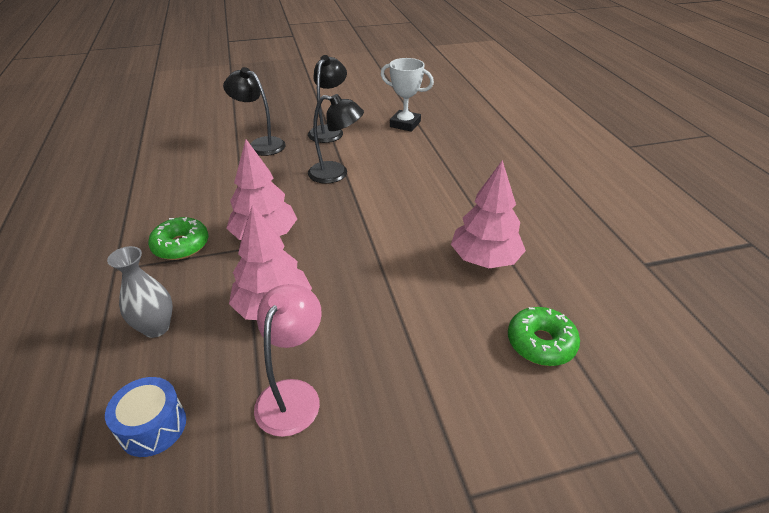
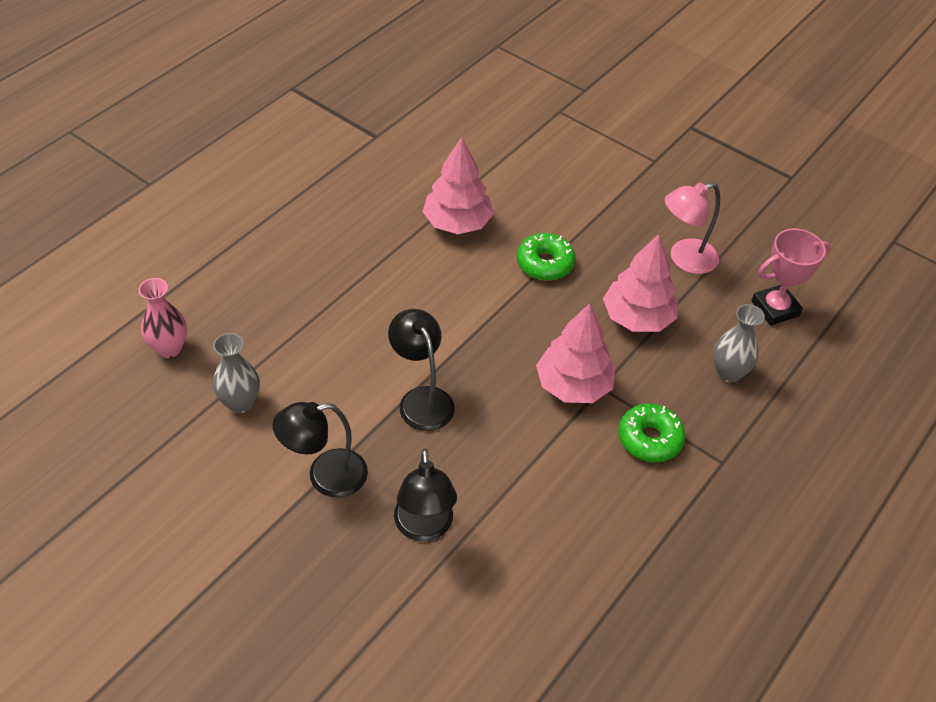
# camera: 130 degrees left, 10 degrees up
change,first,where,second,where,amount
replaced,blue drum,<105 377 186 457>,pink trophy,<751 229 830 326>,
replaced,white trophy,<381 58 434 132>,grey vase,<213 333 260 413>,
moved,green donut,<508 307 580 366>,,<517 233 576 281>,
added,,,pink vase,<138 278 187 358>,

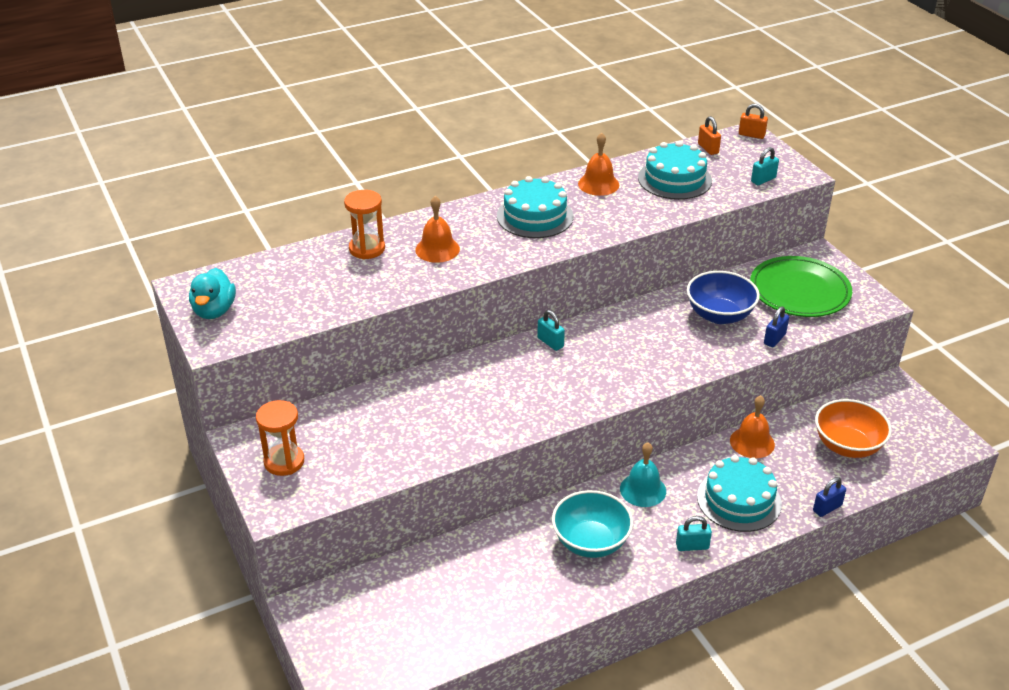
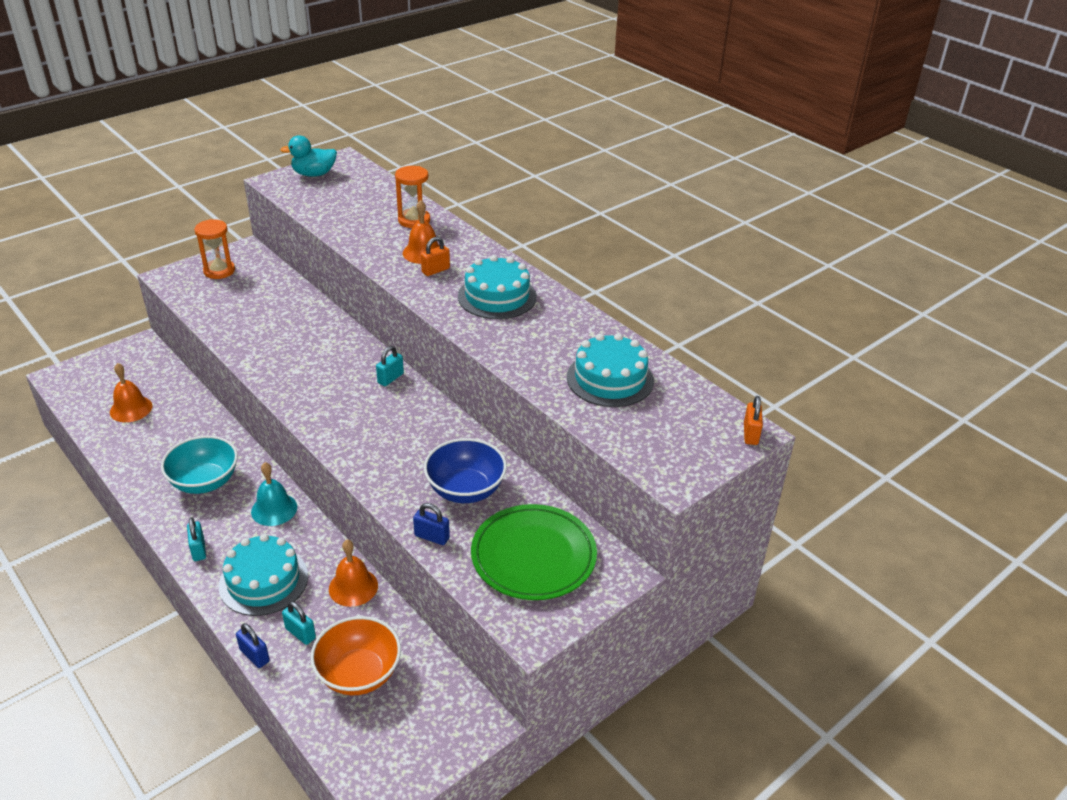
# camera: 75 degrees right, 0 degrees up
change,first,where,second,where,amount
moved,orange bell,<578 133 619 196>,,<110 363 152 422>,
moved,orange padlock,<698 116 721 155>,,<421 237 450 276>,
moved,turquoise padlock,<751 147 779 185>,,<282 601 316 645>,

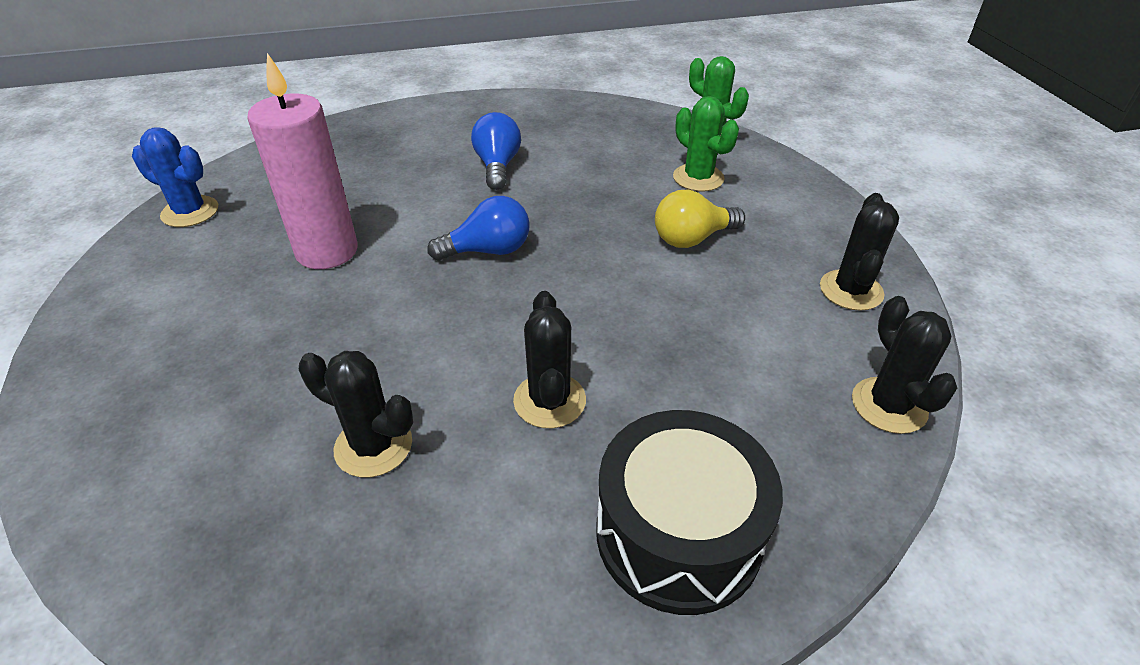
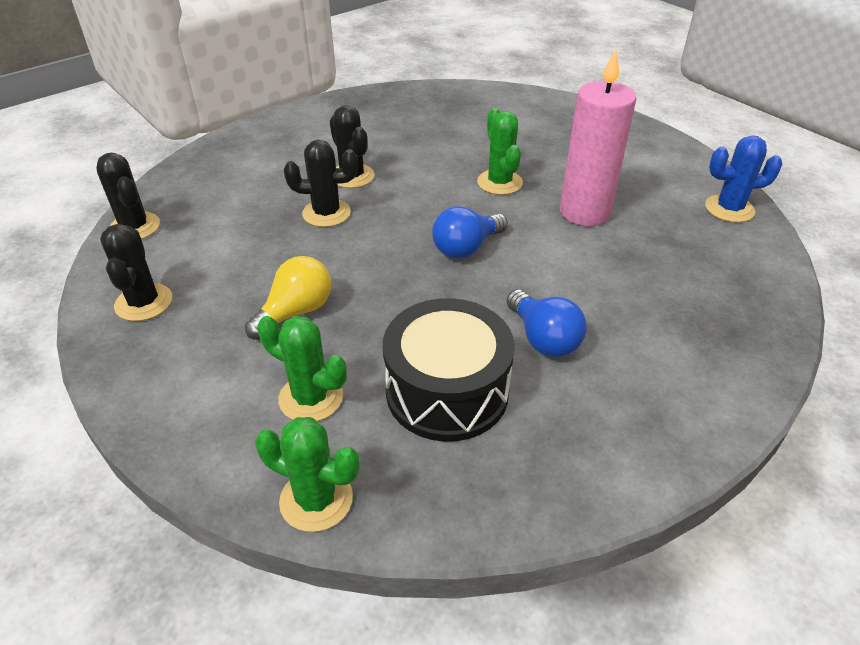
# camera: 155 degrees right, 0 degrees up
change,first,where,second,where,amount
moved,black cactus,<299 351 413 478>,,<284 140 358 227>,
moved,black drum,<596 410 783 615>,,<383 298 515 442>,
added,,,green cactus,<477 108 523 195>,

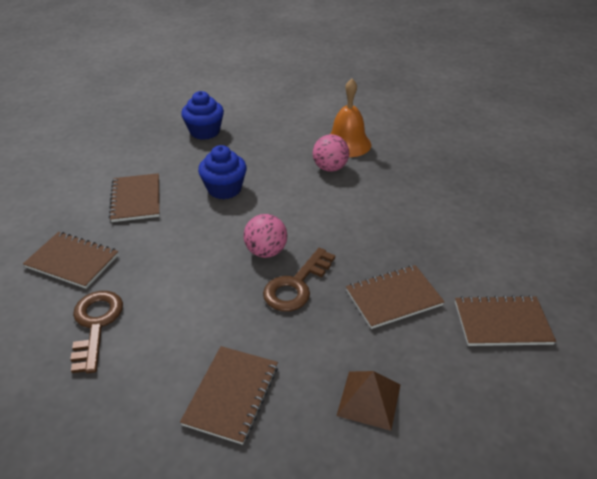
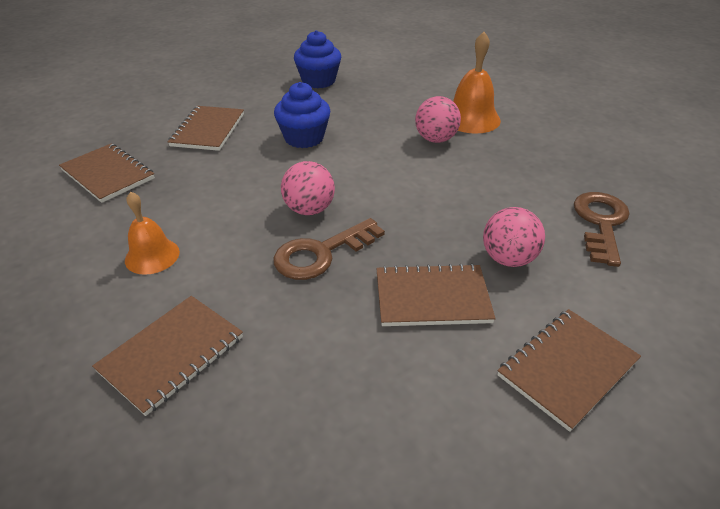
# camera: 20 degrees right, 0 degrees up
change,first,where,second,where,amount
moved,brown key,<70 291 123 373>,,<574 192 630 267>,
removed,brown pyramid,<336 371 401 431>,,,
turned,brown notebook,<455 295 556 346>,,<497 309 641 432>,60 degrees counterclockwise
added,,,orange bell,<125 192 180 275>,
added,,,pink ball,<483 207 545 267>,

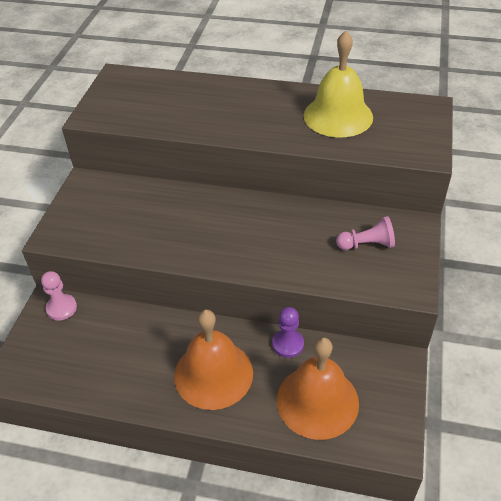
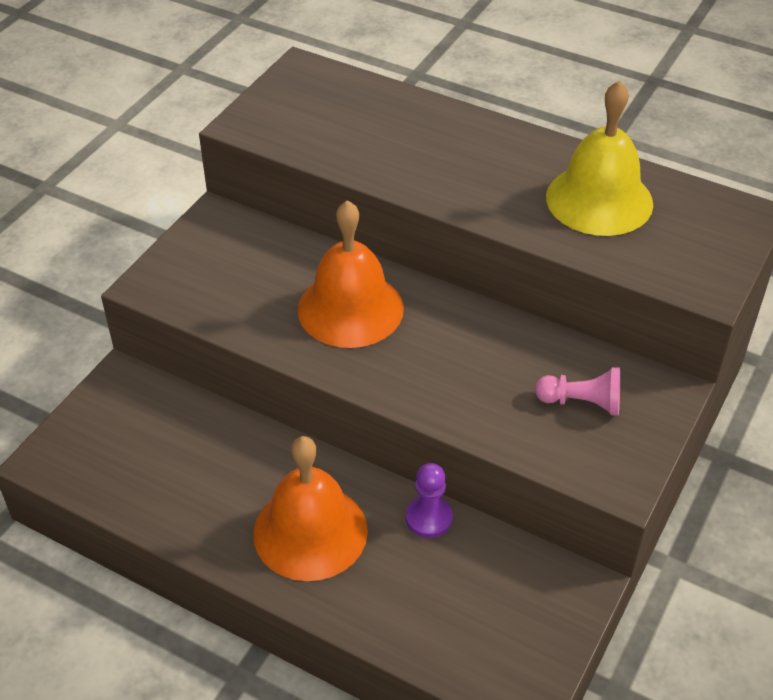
# camera: 15 degrees right, 0 degrees up
change,first,where,second,where,amount
removed,pink pawn,<41 271 77 321>,,,
moved,orange bell,<277 337 359 440>,,<298 200 404 348>,

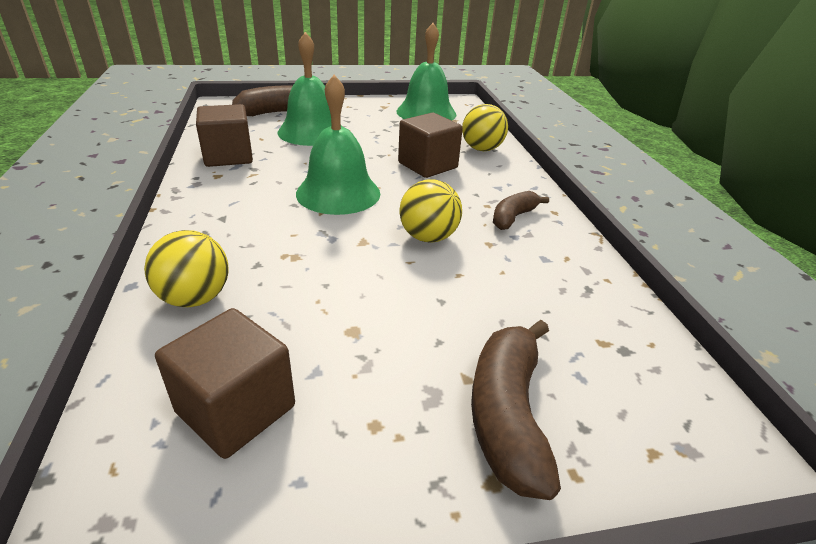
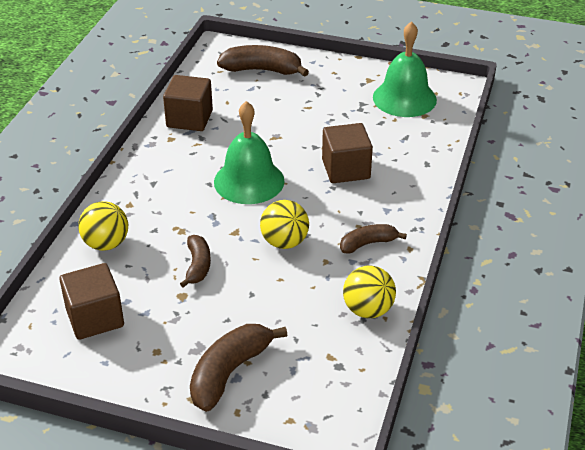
# camera: 30 degrees right, 5 degrees up
change,first,where,second,where,amount
removed,green bell,<278 32 342 146>,,,
moved,yellow ball,<462 104 508 151>,,<343 266 396 318>,
added,,,brown banana,<180 235 211 288>,

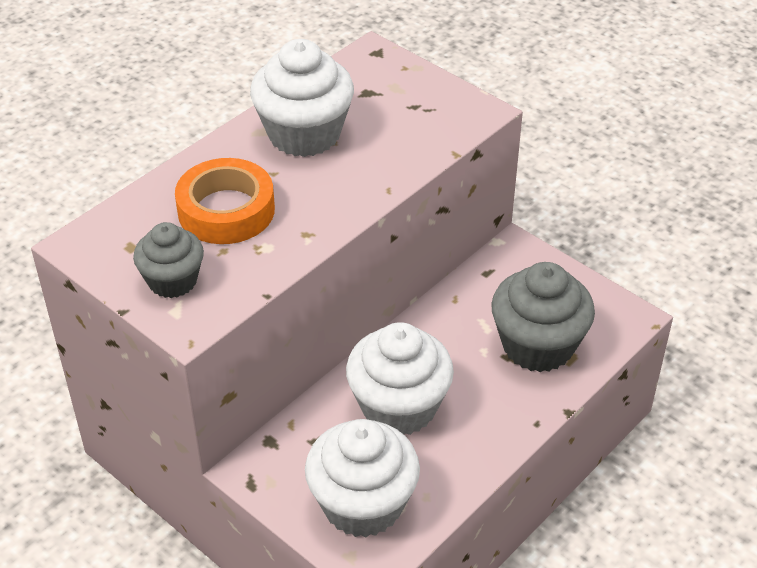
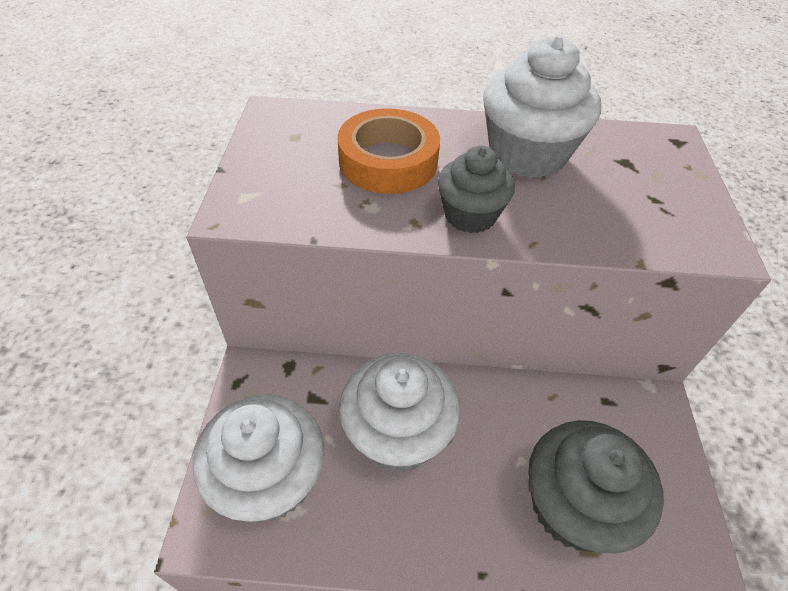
# camera: 50 degrees right, 5 degrees up
change,first,where,second,where,amount
moved,grey cupcake,<133 222 204 298>,,<438 146 515 233>,

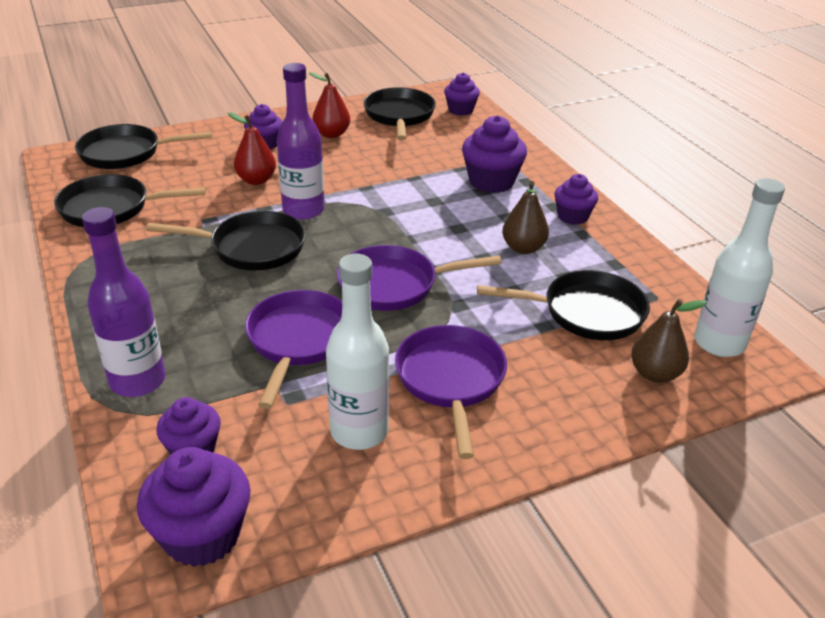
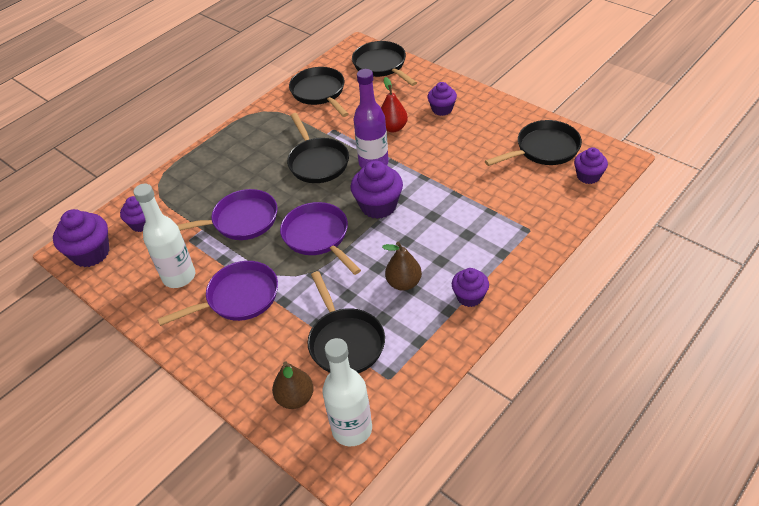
# camera: 70 degrees right, 10 degrees up
change,first,where,second,where,amount
removed,purple bottle,<82 207 166 397>,,,
removed,red pear,<309 72 350 138>,,,
moved,purple cupcake,<462 115 527 193>,,<350 161 403 219>,

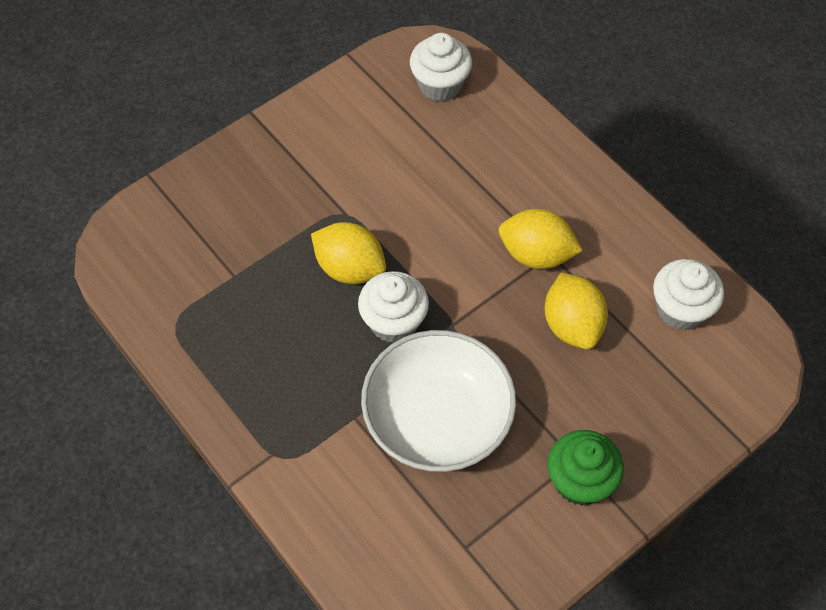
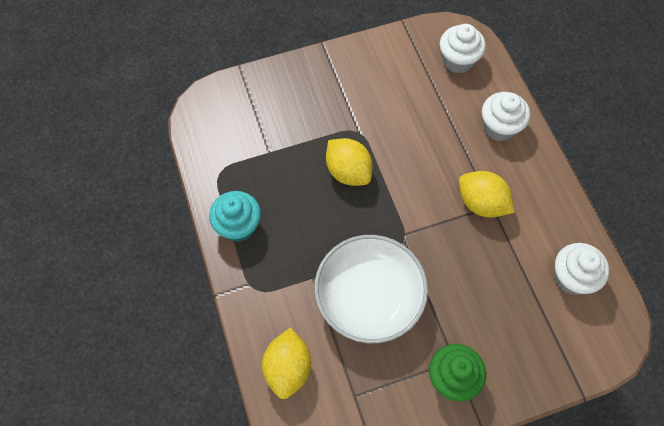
# camera: 20 degrees right, 5 degrees up
change,first,where,second,where,amount
moved,white cupcake,<358 271 429 343>,,<482 92 530 141>,
moved,yellow lemon,<545 272 608 349>,,<262 328 311 399>,
added,,,turquoise cupcake,<209 191 261 242>,

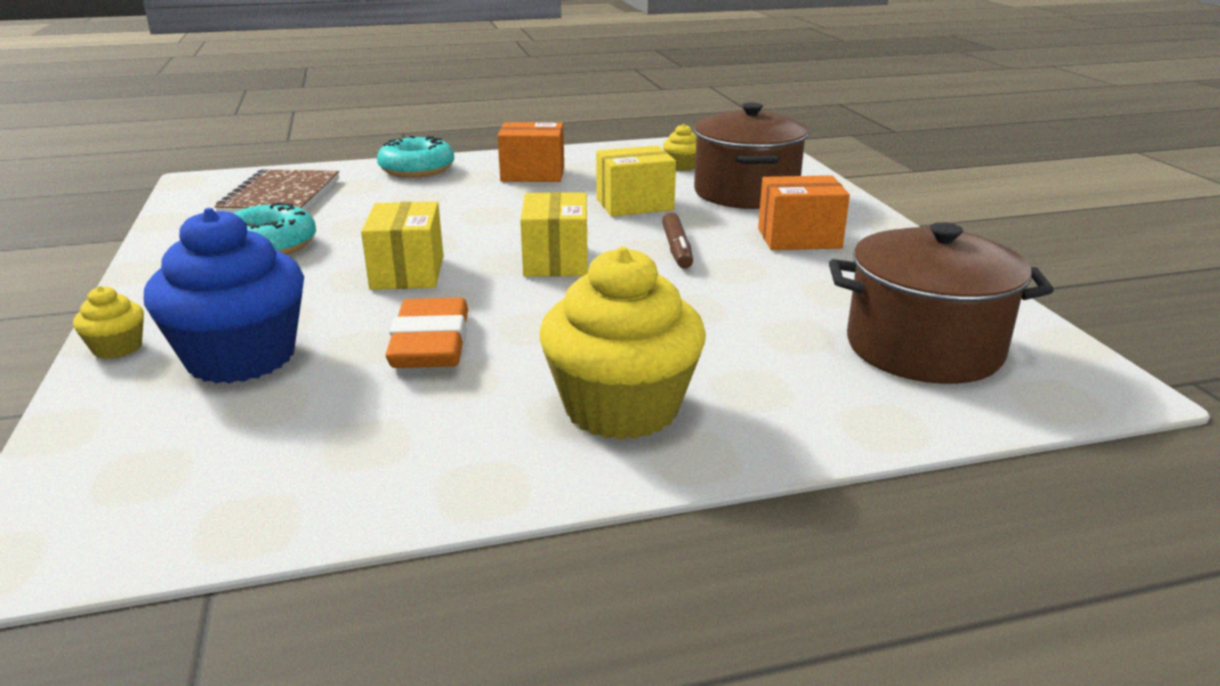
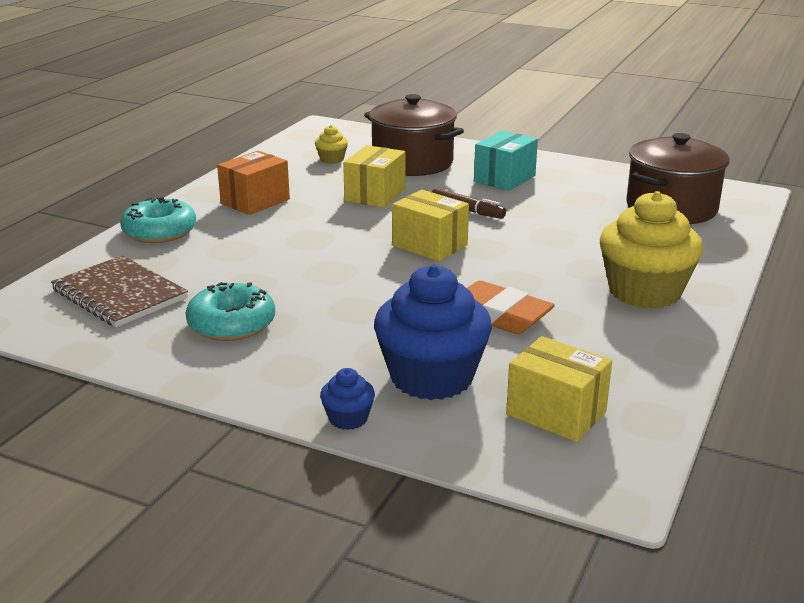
# camera: 50 degrees left, 0 degrees up
change,first,where,second,where,amount
recoloured,yellow cupcake,<73 286 144 359>,blue cupcake,<320 368 375 430>,
moved,yellow box,<361 202 443 290>,,<506 336 612 442>,
recoloured,orange box,<758 175 850 250>,turquoise box,<474 131 538 191>,

